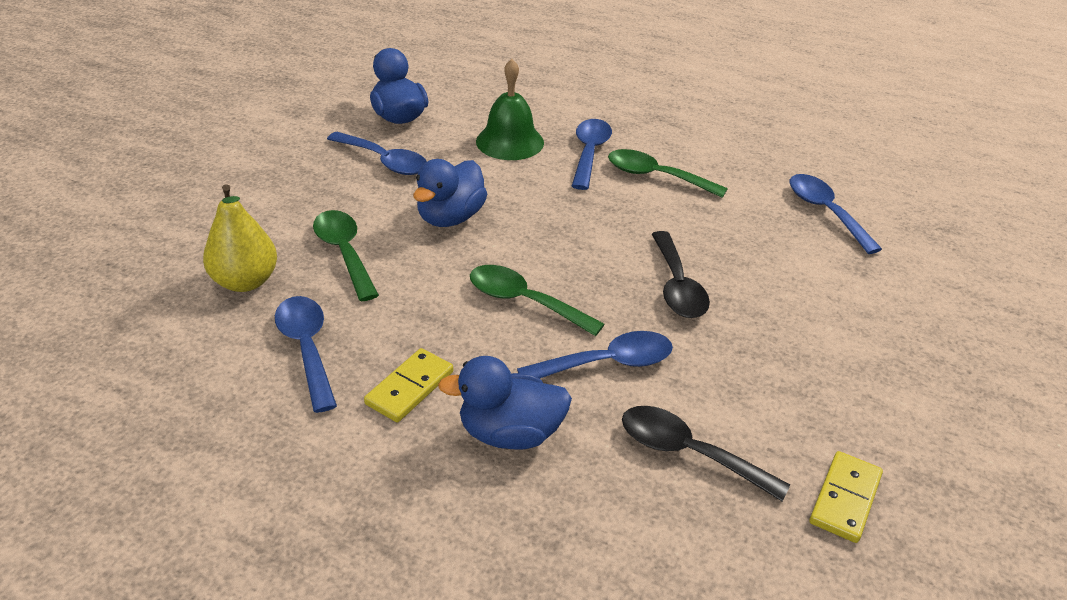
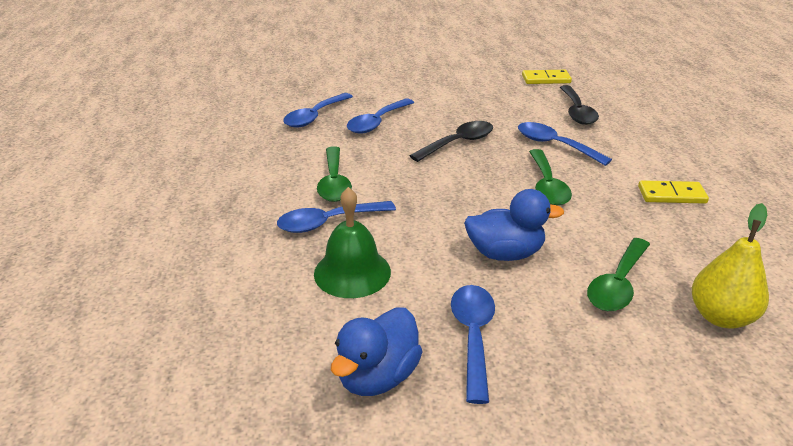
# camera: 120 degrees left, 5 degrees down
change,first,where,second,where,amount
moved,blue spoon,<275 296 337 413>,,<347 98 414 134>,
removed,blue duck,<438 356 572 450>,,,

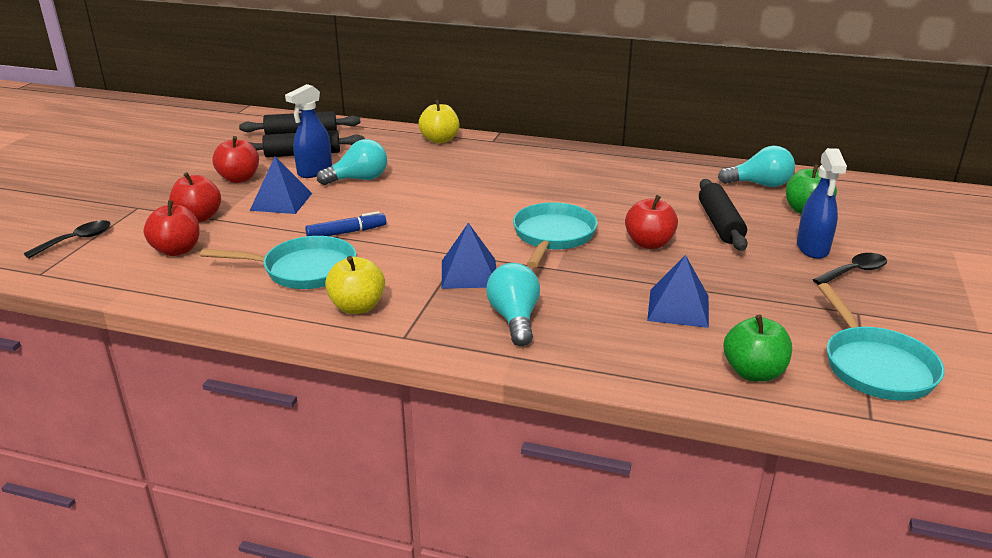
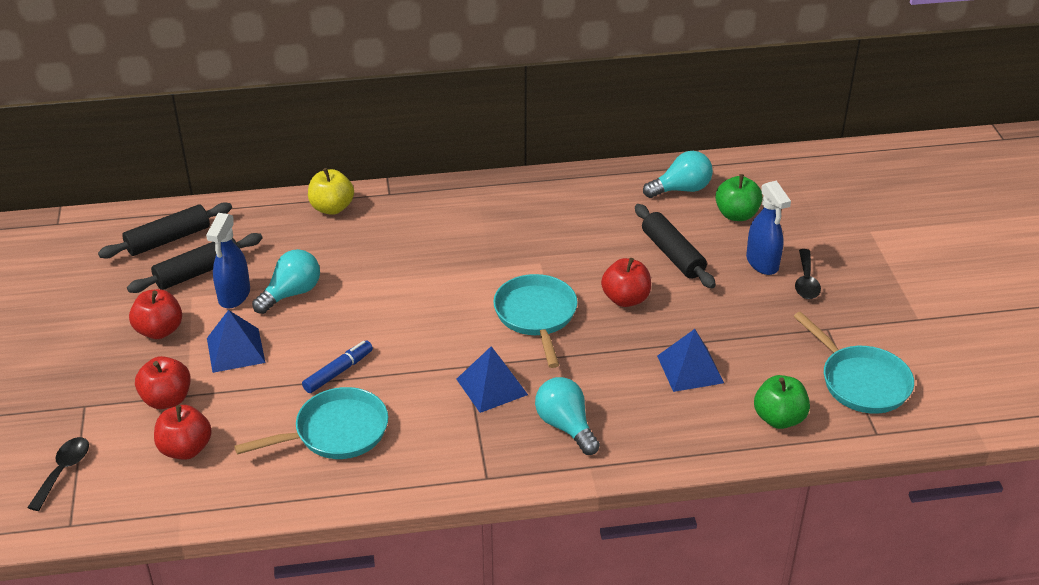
# camera: 25 degrees left, 10 degrees up
change,first,where,second,where,amount
removed,yellow apple,<325 256 385 314>,,,
turned,black spoon,<812 253 887 285>,,<795 249 821 299>,150 degrees clockwise

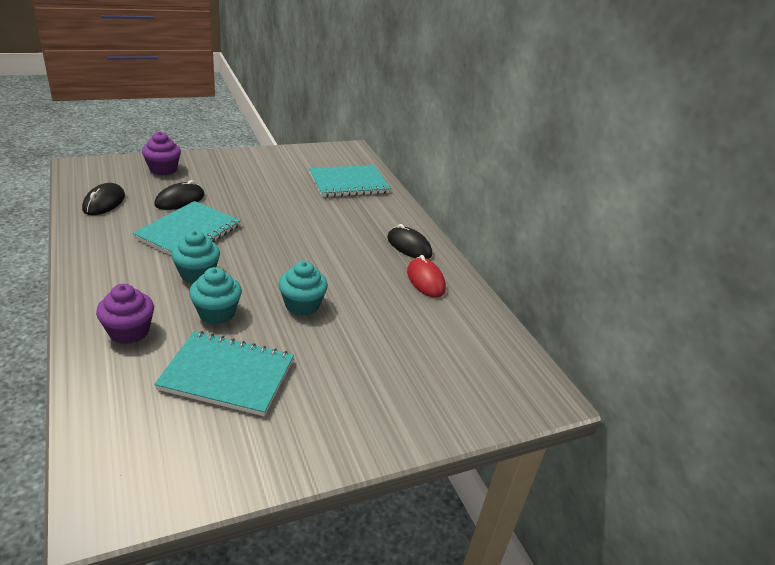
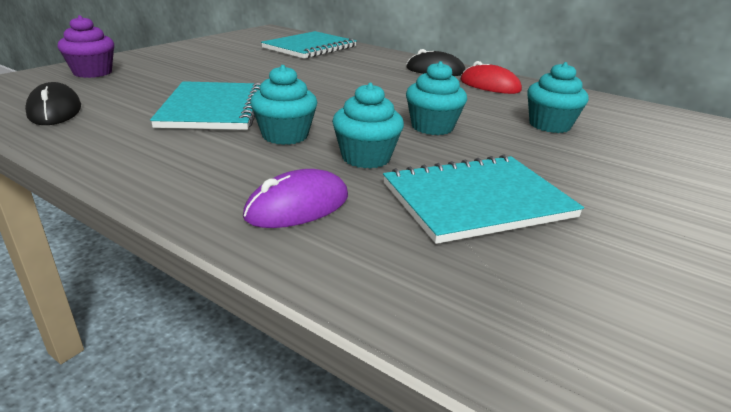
# camera: 30 degrees left, 5 degrees down
change,first,where,second,where,amount
replaced,purple cupcake,<96 284 154 344>,purple mouse,<243 169 348 228>,
removed,black mouse,<154 180 205 210>,,,
added,,,turquoise cupcake,<527 62 589 133>,

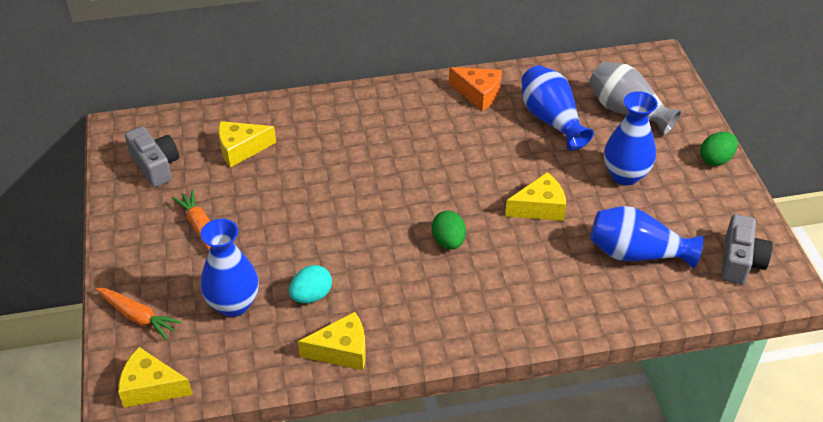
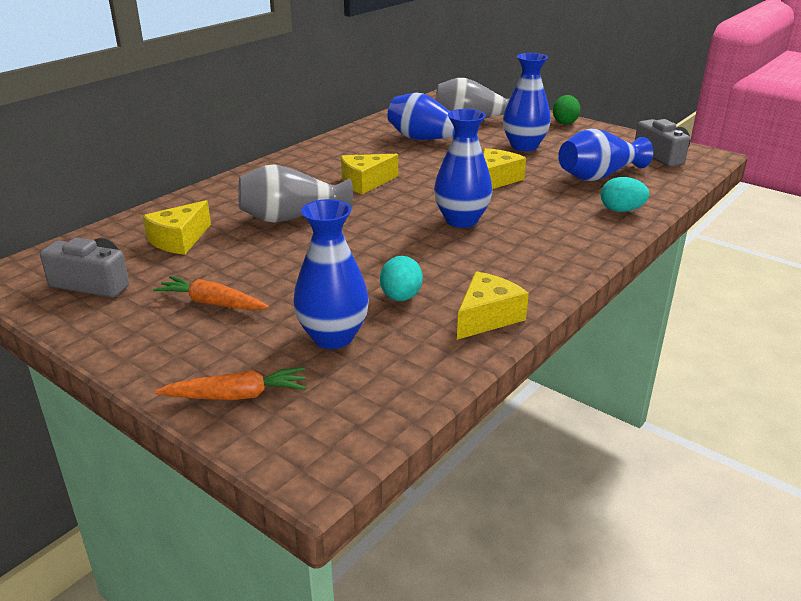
# camera: 40 degrees left, 15 degrees down
change,first,where,second,where,amount
moved,yellow cheese,<118 347 193 408>,,<341 154 398 194>,
replaced,green egg,<432 211 466 250>,blue vase,<434 109 492 228>,
removed,orange cheese,<449 67 502 111>,,,
added,,,grey vase,<238 164 353 223>,
added,,,turquoise egg,<601 177 649 212>,

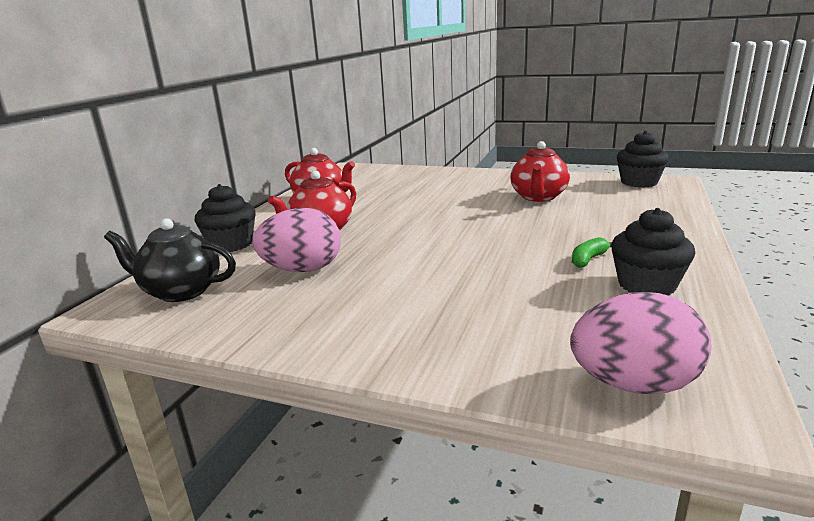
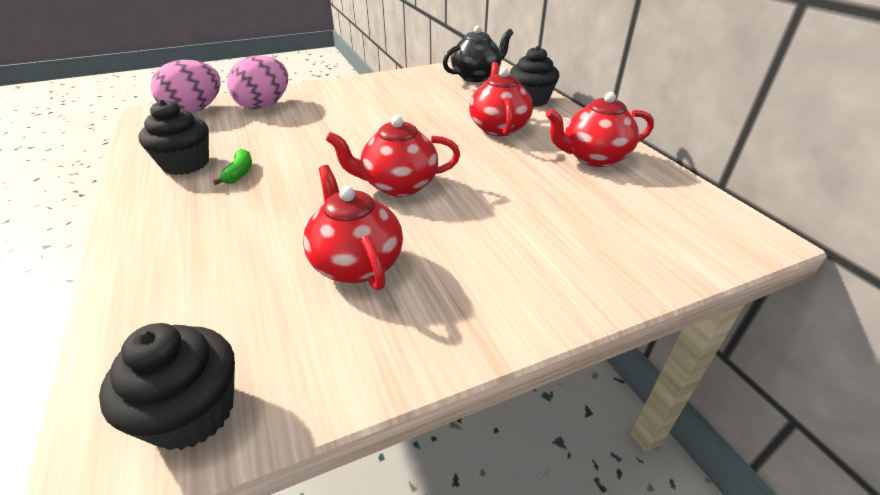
# camera: 135 degrees right, 15 degrees up
change,first,where,second,where,amount
moved,pink egg,<252 208 341 272>,,<227 56 288 110>,
added,,,red teapot,<326 116 460 197>,

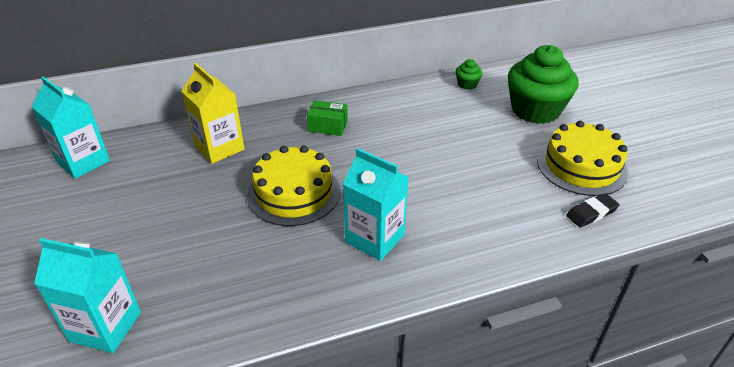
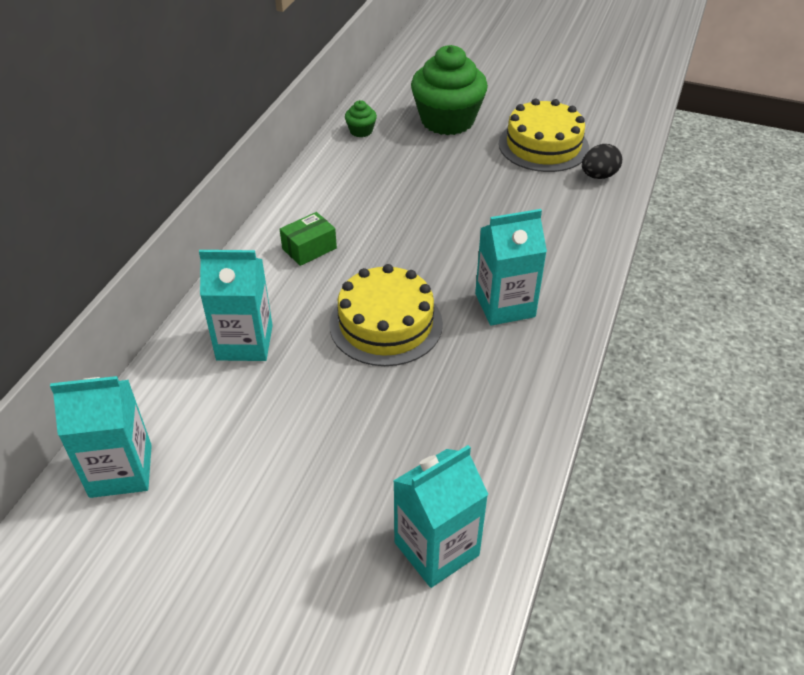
# camera: 50 degrees left, 5 degrees up
change,first,where,second,where,amount
recoloured,yellow carton,<182 63 244 164>,turquoise carton,<199 250 273 361>,
replaced,black eraser,<566 193 620 227>,black egg,<582 144 622 179>,

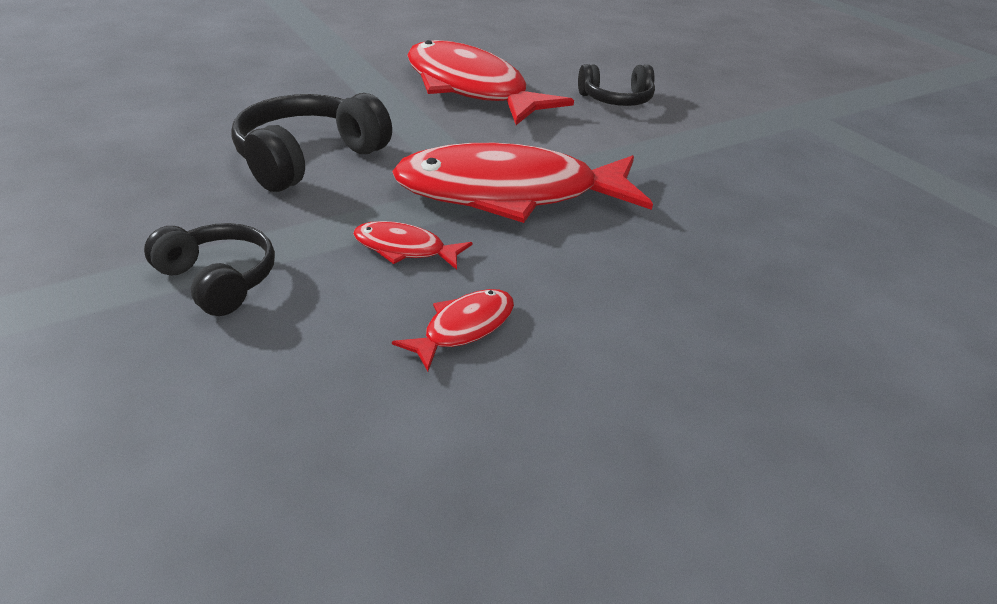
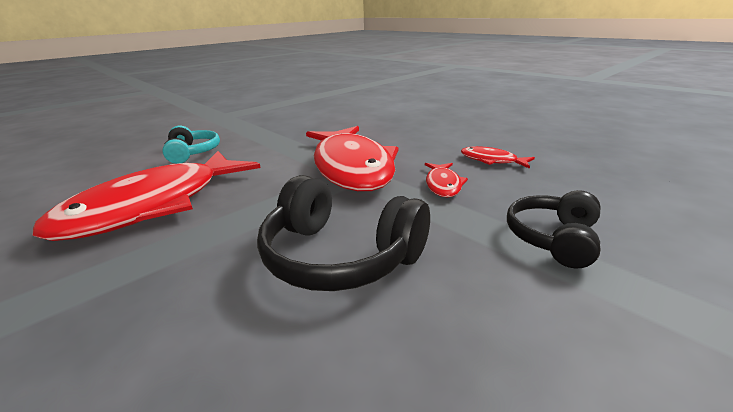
# camera: 100 degrees left, 10 degrees down
change,first,where,second,where,amount
recoloured,black headphones,<578 64 655 106>,turquoise headphones,<162 126 220 164>,

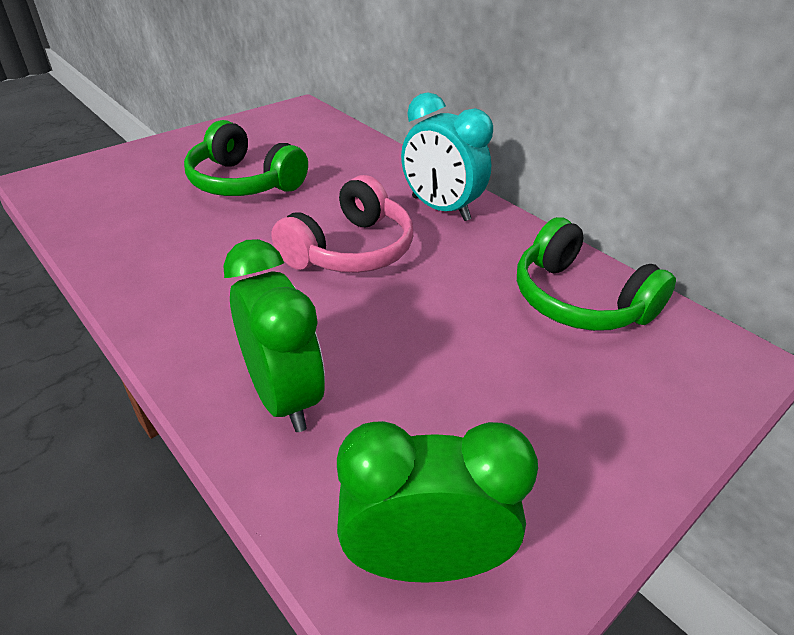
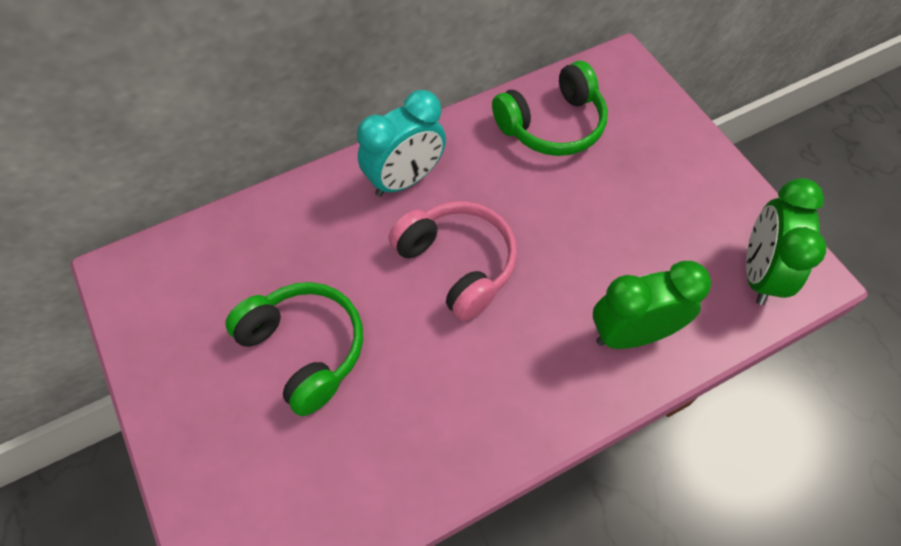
# camera: 75 degrees left, 20 degrees up
change,first,where,second,where,amount
turned,green headphones,<184 120 308 196>,,<225 282 363 416>,90 degrees counterclockwise

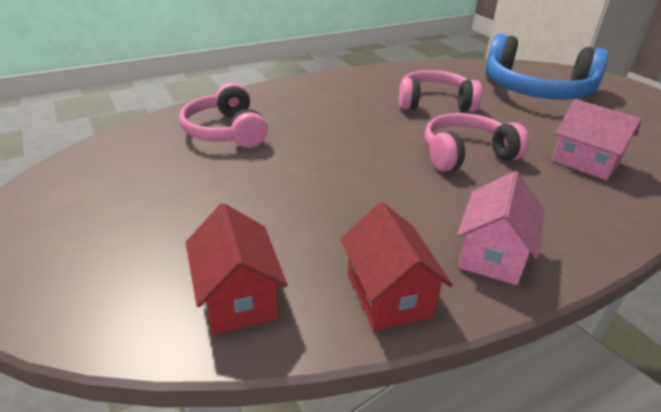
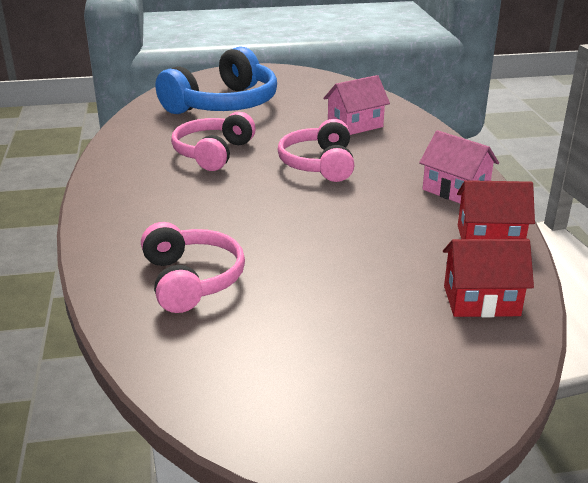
# camera: 70 degrees left, 5 degrees down
change,first,where,second,where,amount
turned,pink headphones,<180 83 268 148>,,<141 222 245 313>,105 degrees counterclockwise

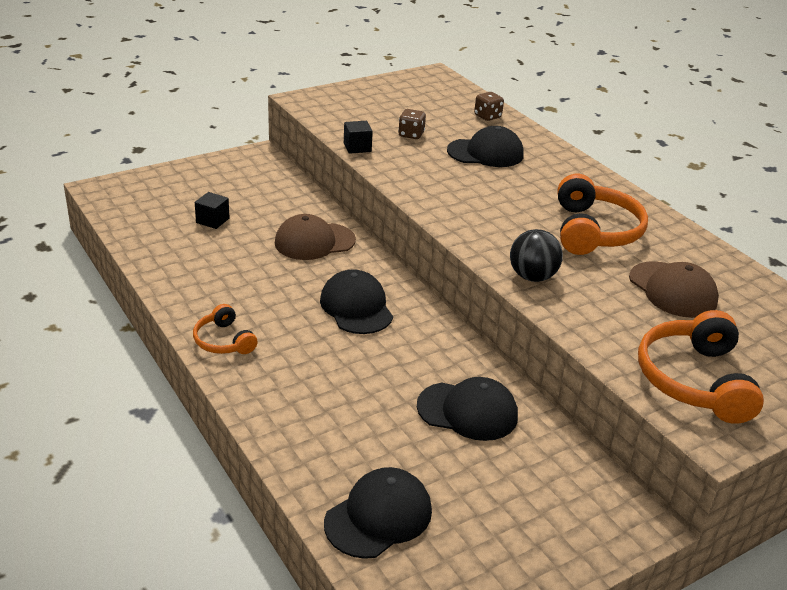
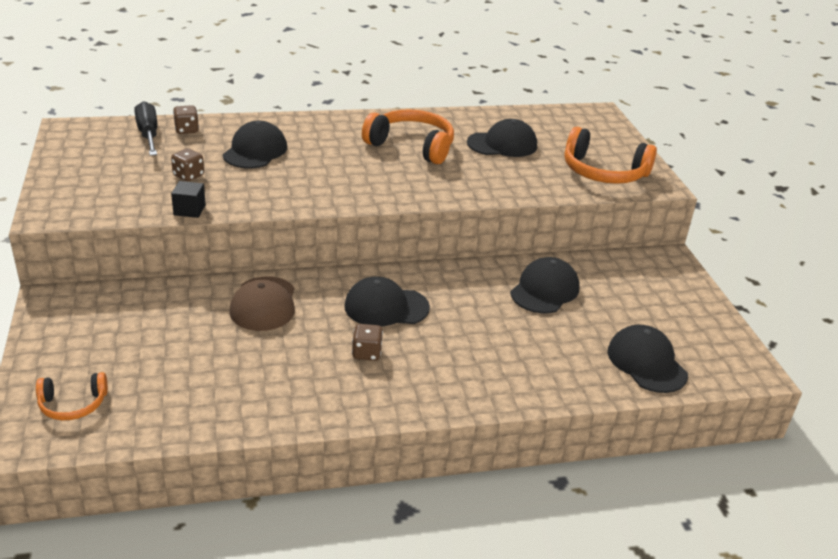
# camera: 70 degrees left, 0 degrees up
change,first,where,second,where,amount
moved,orange headphones,<193 304 258 354>,,<36 372 108 420>,
removed,black cube,<195 192 230 229>,,,
removed,black ball,<510 229 563 282>,,,
recoloured,brown cap,<629 261 719 318>,black cap,<467 119 537 157>,
added,,,black screwdriver,<135 101 157 156>,
added,,,brown dice,<352 324 383 361>,

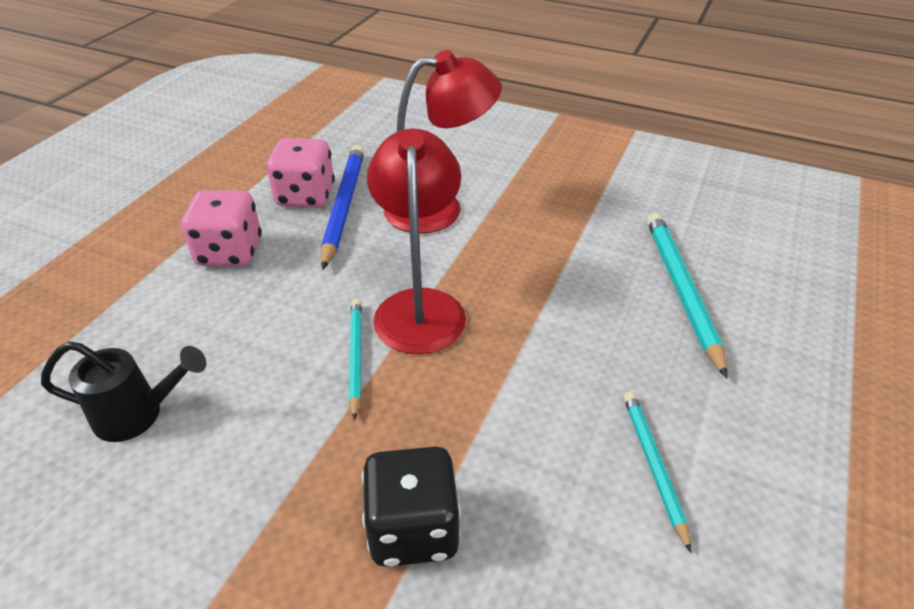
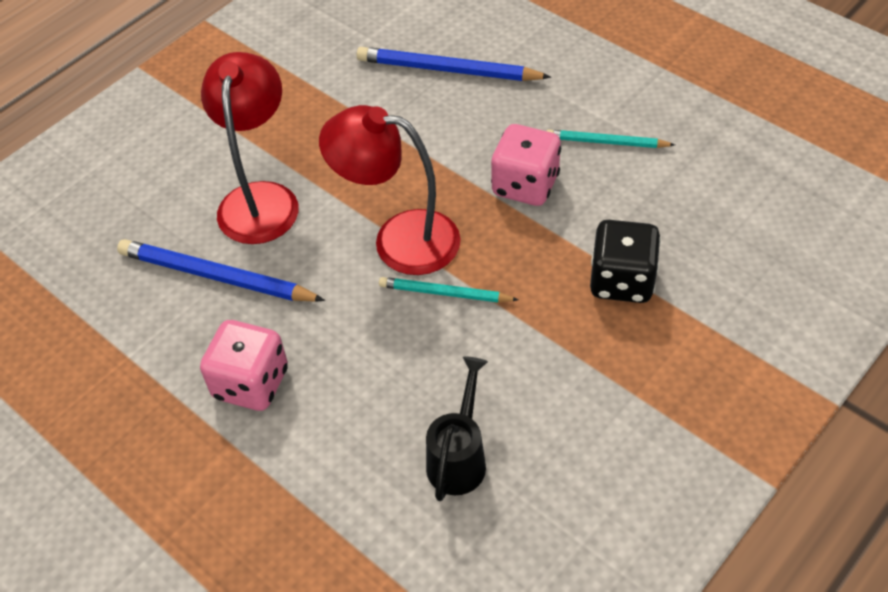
# camera: 70 degrees left, 10 degrees up
change,first,where,second,where,amount
moved,pink dice,<266 138 335 208>,,<491 124 561 206>,
recoloured,turquoise pencil,<647 213 728 379>,blue pencil,<357 47 551 81>,

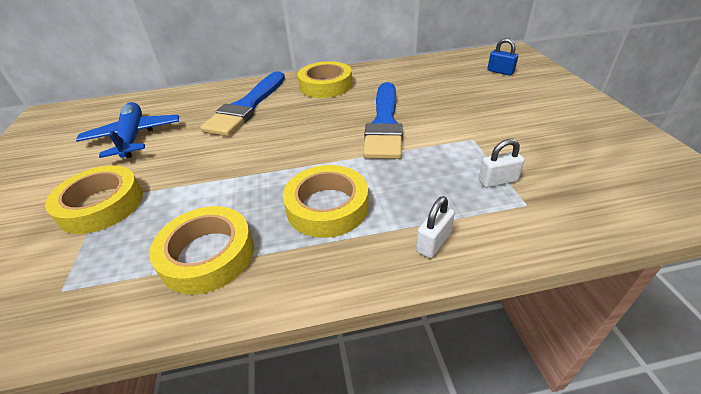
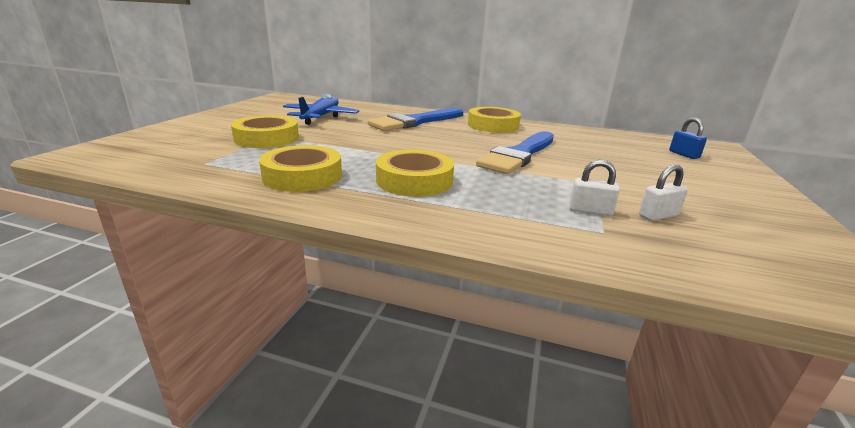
# camera: 25 degrees right, 15 degrees down
change,first,where,second,where,amount
moved,white padlock,<416 196 455 258>,,<639 164 688 221>,

